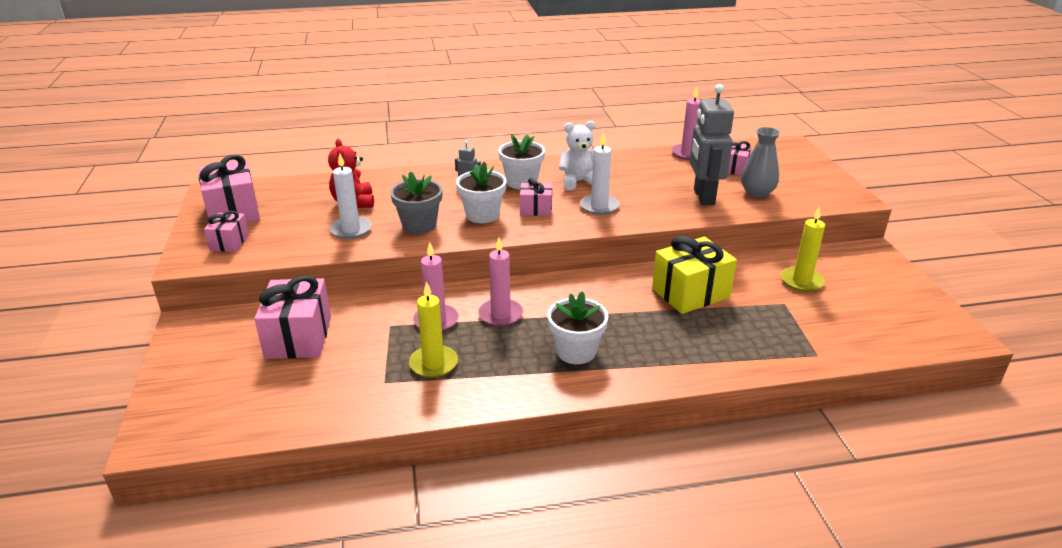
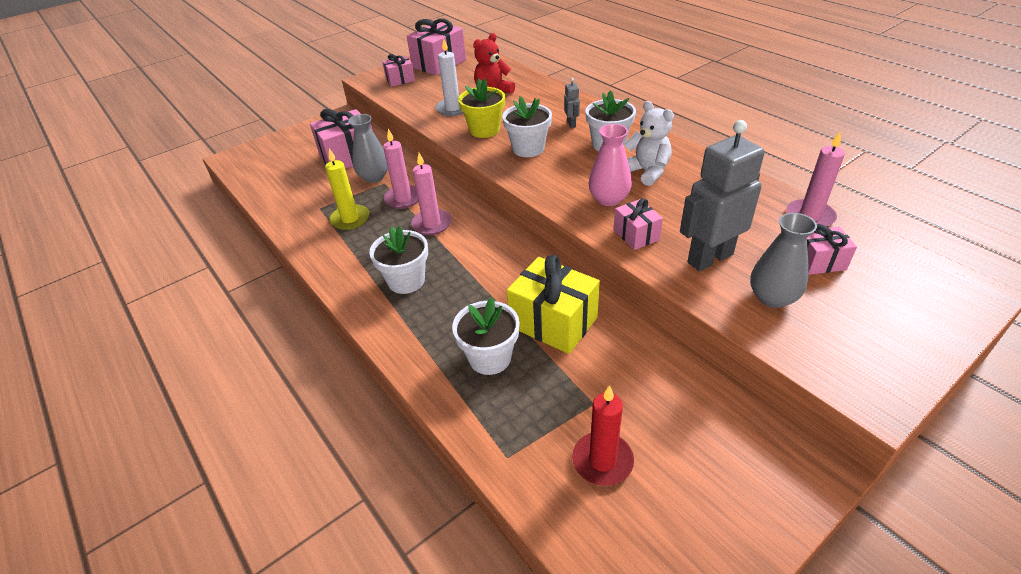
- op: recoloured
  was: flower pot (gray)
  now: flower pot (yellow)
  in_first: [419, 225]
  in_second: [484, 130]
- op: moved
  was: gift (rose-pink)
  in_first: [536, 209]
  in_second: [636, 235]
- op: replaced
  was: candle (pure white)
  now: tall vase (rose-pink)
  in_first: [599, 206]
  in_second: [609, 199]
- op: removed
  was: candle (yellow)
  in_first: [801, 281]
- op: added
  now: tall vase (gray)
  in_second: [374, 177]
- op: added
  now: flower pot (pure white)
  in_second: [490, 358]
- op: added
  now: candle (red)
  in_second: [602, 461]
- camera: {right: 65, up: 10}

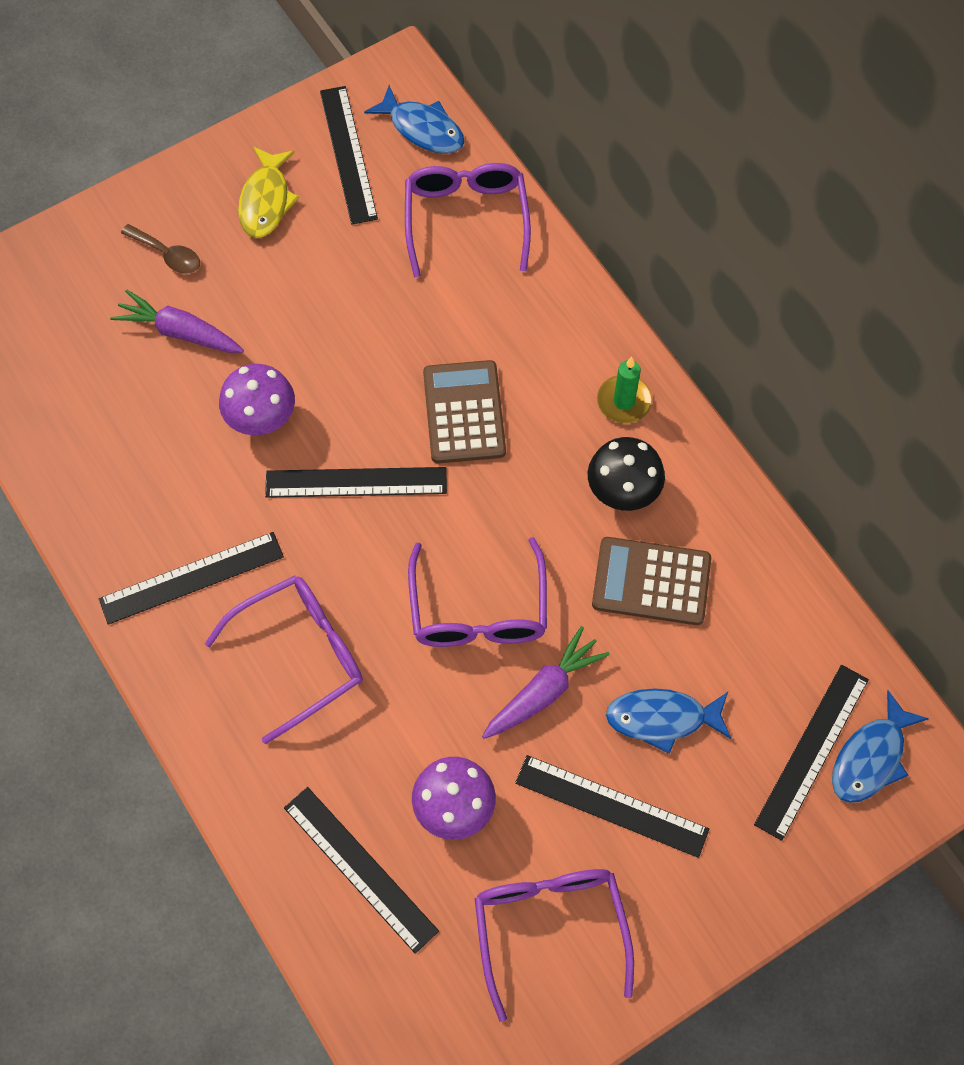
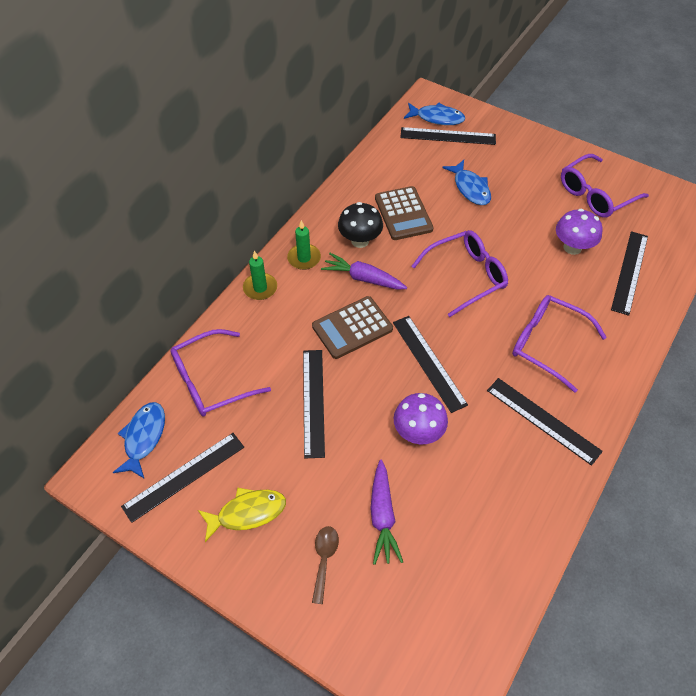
- op: moved
  was: root vegetable (royal purple)
  in_first: [544, 691]
  in_second: [363, 278]
- op: moved
  was: straightedge (jet-black)
  in_first: [611, 806]
  in_second: [313, 402]
- op: added
  now: candle (green)
  in_second: [260, 288]
- camera: {right: -115, up: -10}

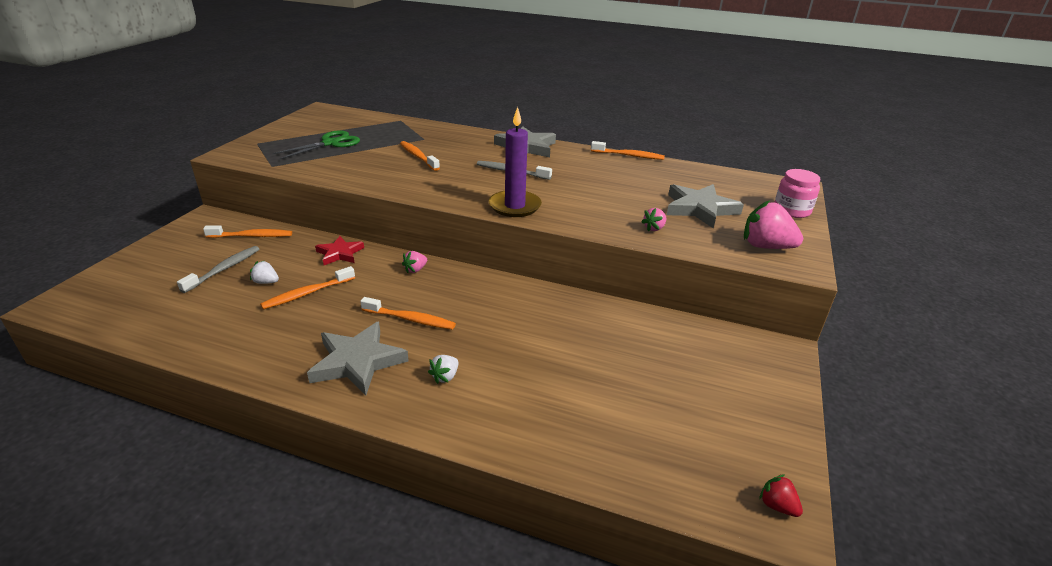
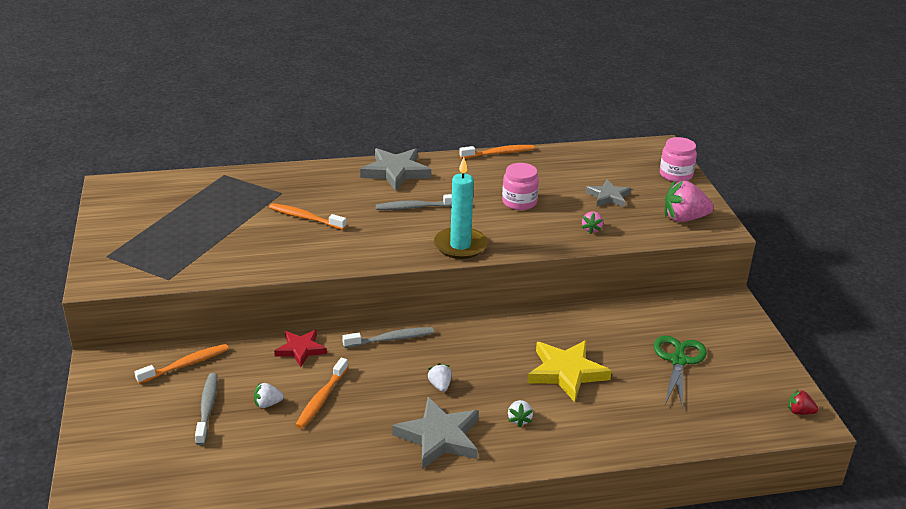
- op: moved
  was: pair of scissors (green)
  in_first: [330, 143]
  in_second: [678, 361]
- op: replaced
  was: dental brush (orange)
  now: toy strawberry (pure white)
  in_first: [410, 319]
  in_second: [440, 385]
- op: replaced
  was: toy strawberry (rose-pink)
  now: dental brush (gray)
  in_first: [415, 270]
  in_second: [391, 339]
- op: recoloured
  was: candle (royal purple)
  now: candle (turquoise)
  in_first: [514, 206]
  in_second: [460, 245]
- op: resized
  was: star (gray)
  in_first: [700, 209]
  in_second: [608, 196]
  ratio: 0.63
- op: added
  now: jam jar (rose-pink)
  in_second: [519, 202]
- op: added
  now: star (yellow)
  in_second: [566, 372]
- camera: {right: -30, up: 0}

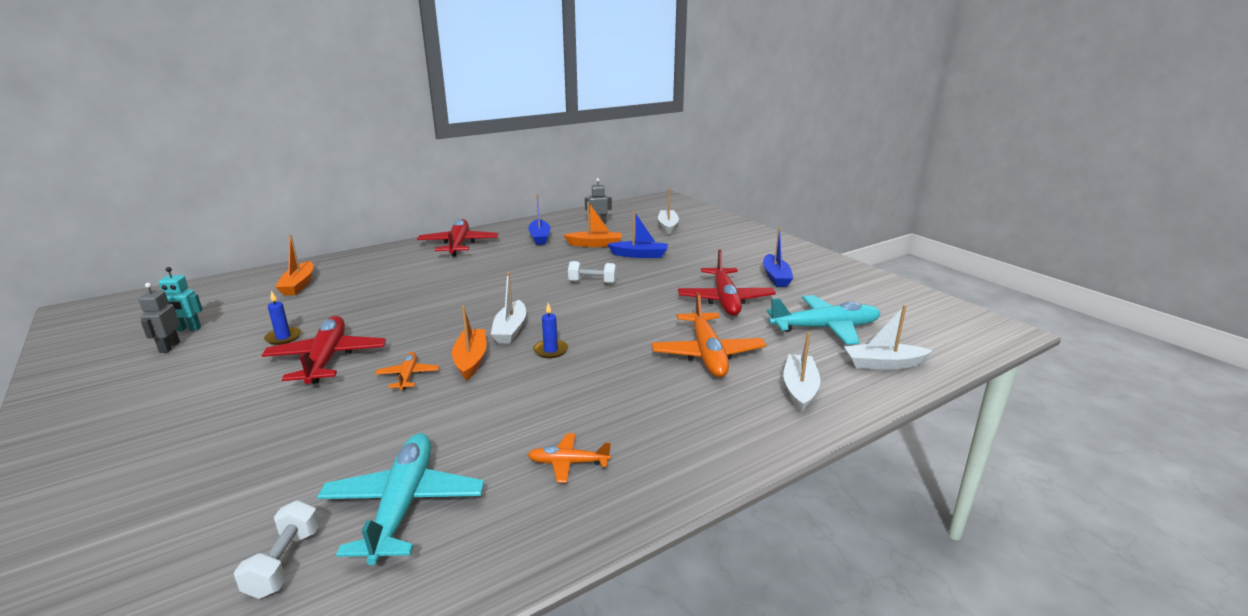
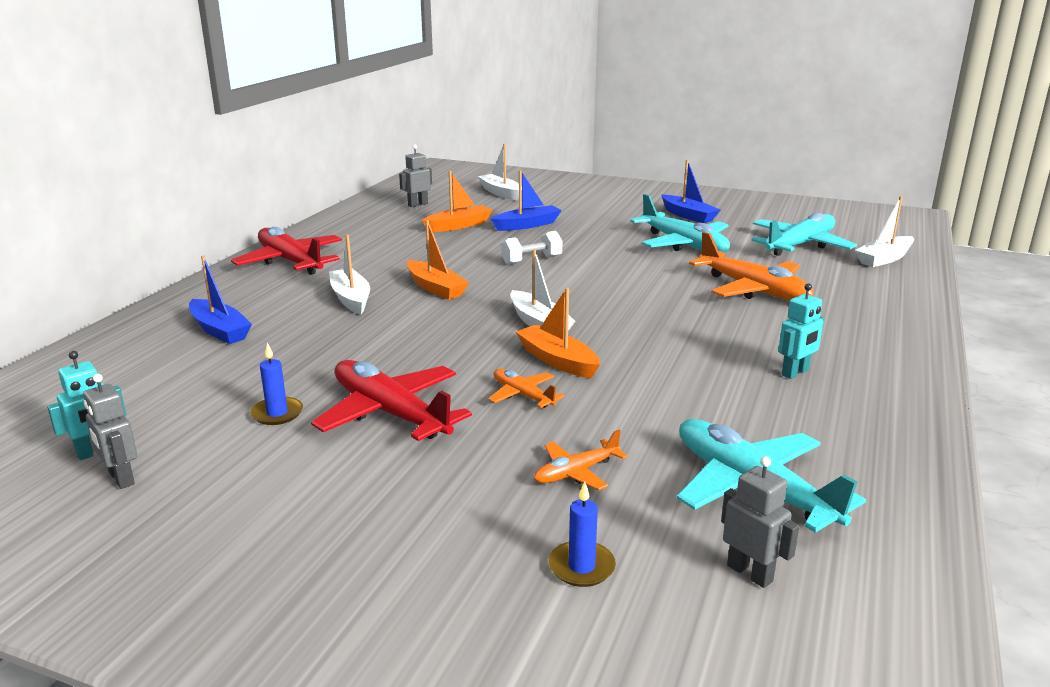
- op: replaced
  was: dumbbell (pure white)
  now: robot (gray)
  in_first: [284, 563]
  in_second: [750, 573]
- op: moved
  was: sailboat (orange)
  in_first: [298, 285]
  in_second: [435, 288]
- op: moved
  was: sailboat (cobalt)
  in_first: [539, 237]
  in_second: [219, 330]
- op: moved
  was: toy plane (orange)
  in_first: [568, 463]
  in_second: [576, 472]
- op: moved
  was: candle (cobalt)
  in_first: [550, 350]
  in_second: [581, 567]
- op: recoloured
  was: toy plane (red)
  now: toy plane (turquoise)
  in_first: [725, 300]
  in_second: [683, 244]
- op: moved
  was: sailboat (pure white)
  in_first: [799, 389]
  in_second: [351, 299]
- op: added
  now: robot (turquoise)
  in_second: [795, 372]
- camera: {right: -35, up: 0}

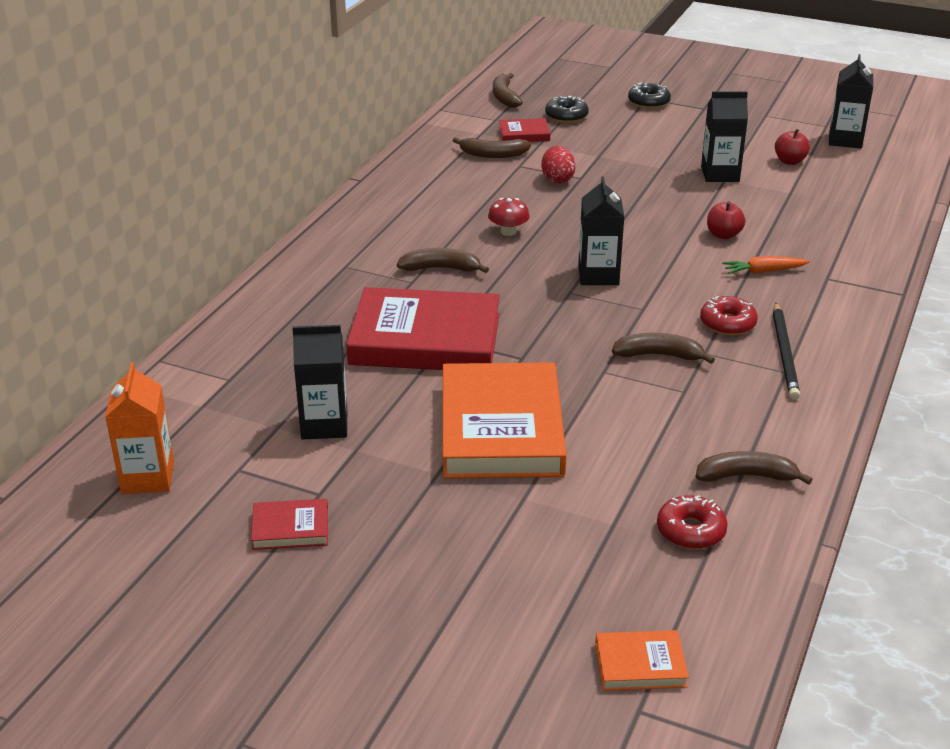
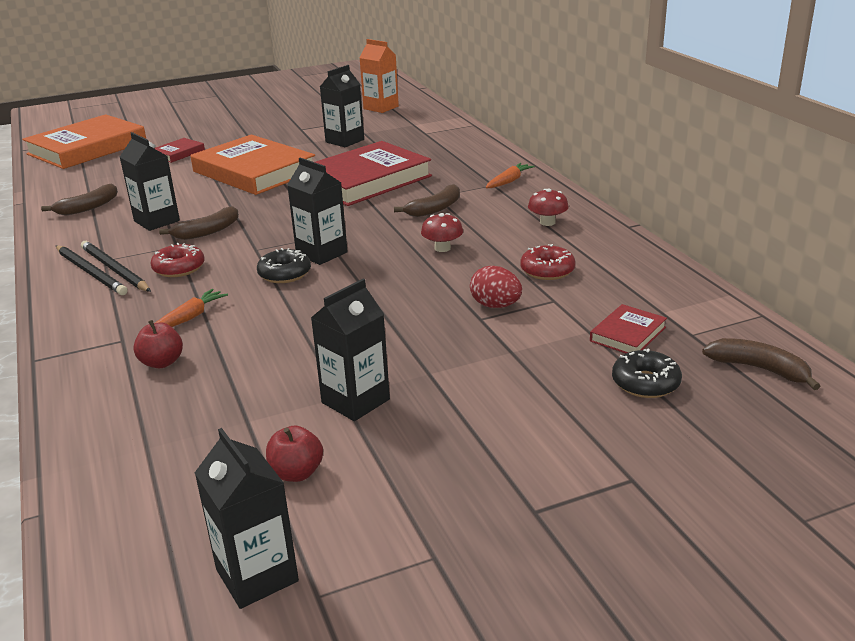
- op: moved
  was: hardcover (red)
  in_first: [290, 528]
  in_second: [178, 153]
- op: removed
  was: toy banana (dark brown)
  in_first: [492, 155]
- op: resized
  was: hardcover (orange)
  in_first: [640, 664]
  in_second: [87, 148]
  ratio: 2.28
- op: moved
  was: glazed donut (jet-black)
  in_first: [648, 102]
  in_second: [284, 274]
- op: moved
  was: glazed donut (red)
  in_first: [691, 531]
  in_second: [547, 270]
- op: moved
  was: apple (red)
  in_first: [723, 235]
  in_second: [162, 362]
- op: added
  now: lead pencil (jet-black)
  in_second: [91, 272]
- op: added
  now: juice carton (jet-black)
  in_second: [157, 221]
- op: added
  now: root vegetable (orange)
  in_second: [508, 181]
- op: added
  now: fungus (red)
  in_second: [547, 222]
- camera: {right: 135, up: -5}

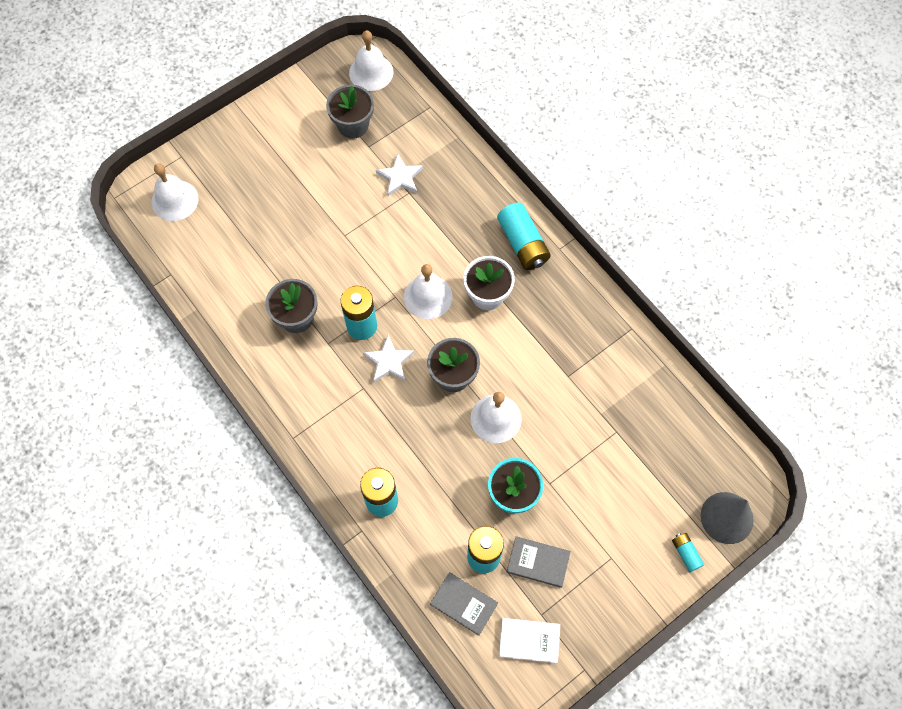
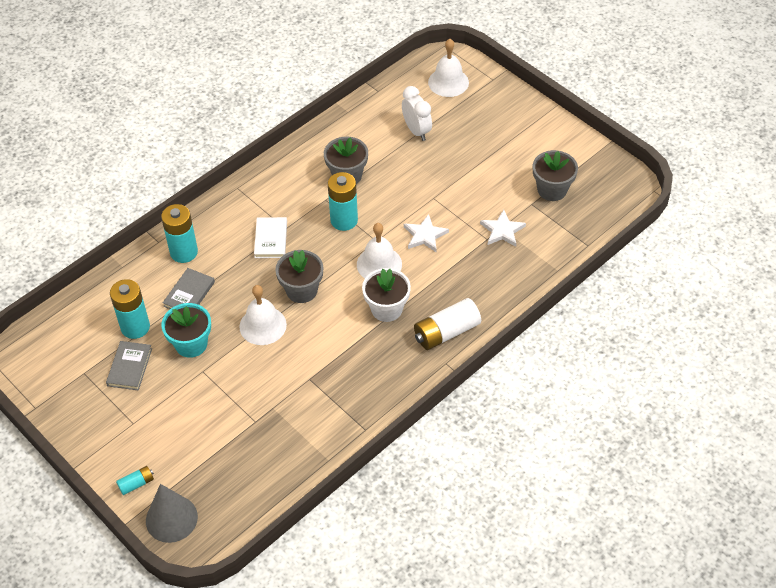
- op: removed
  was: hand bell (pure white)
  in_first: [371, 72]
- op: moved
  was: star (pure white)
  in_first: [388, 361]
  in_second: [425, 235]
- op: moved
  was: hardcover (gray)
  in_first: [464, 604]
  in_second: [189, 294]
- op: recoloured
  was: power cell (turquoise)
  now: power cell (pure white)
  in_first: [522, 243]
  in_second: [446, 332]
- op: moved
  was: hardcover (pure white)
  in_first: [529, 640]
  in_second: [271, 239]
- op: added
  now: clock (pure white)
  in_second: [416, 131]
- camera: {right: 85, up: -15}

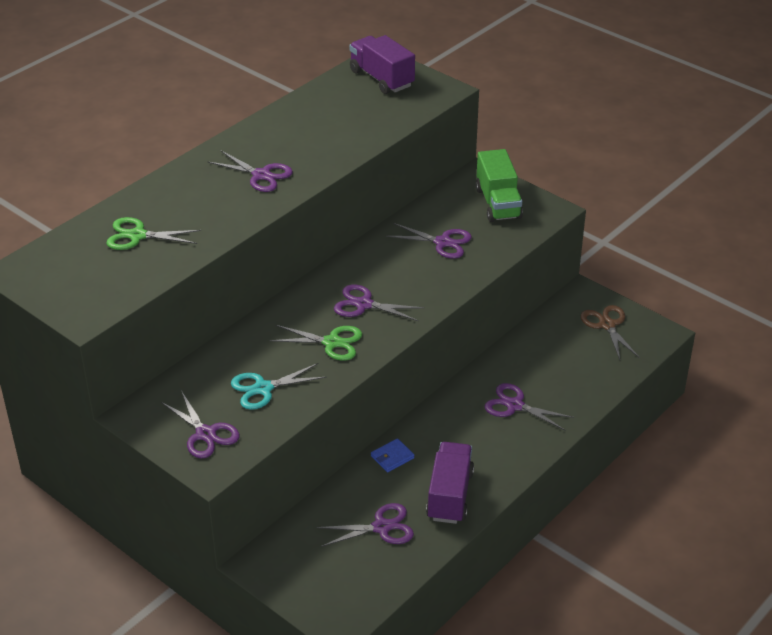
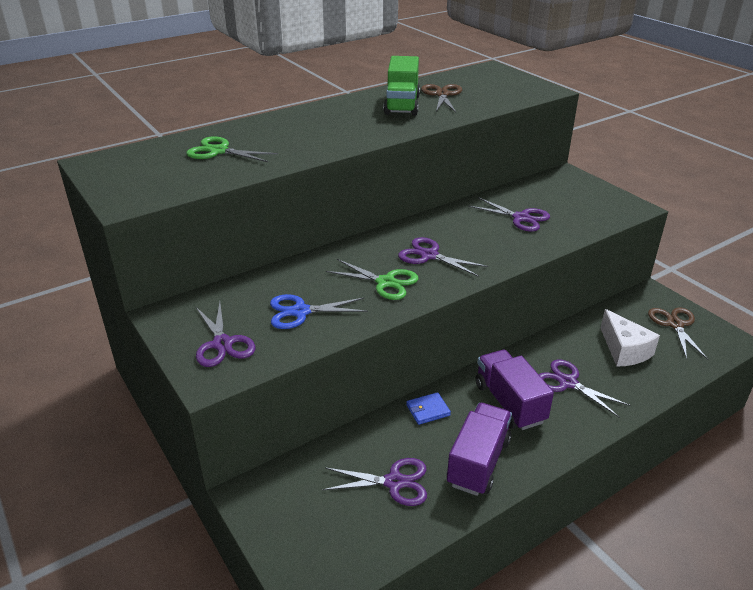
- op: removed
  was: pair of scissors (royal purple)
  in_first: [261, 175]
- op: recoloured
  was: pair of scissors (turquoise)
  now: pair of scissors (cobalt)
  in_first: [263, 388]
  in_second: [300, 312]
- op: moved
  was: lorry (royal purple)
  in_first: [381, 78]
  in_second: [509, 403]
- op: moved
  was: lorry (green)
  in_first: [498, 203]
  in_second: [402, 105]
- op: added
  now: pair of scissors (dark brown)
  in_second: [442, 95]
- op: added
  now: cheese wedge (pure white)
  in_second: [624, 350]
- camera: {right: 15, up: -5}

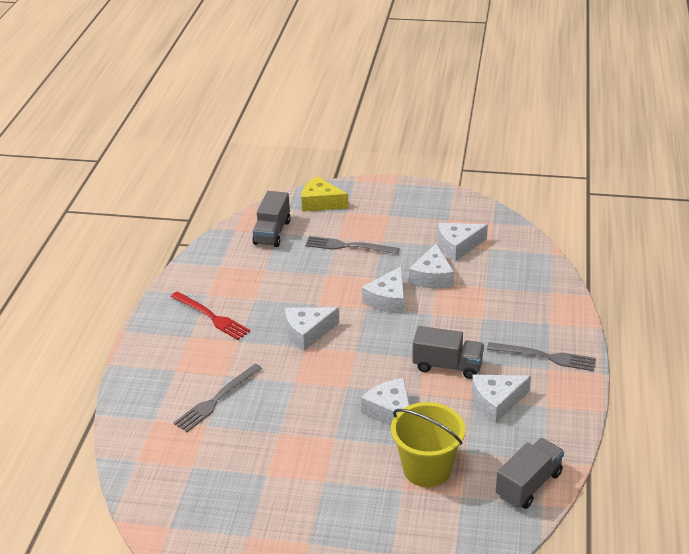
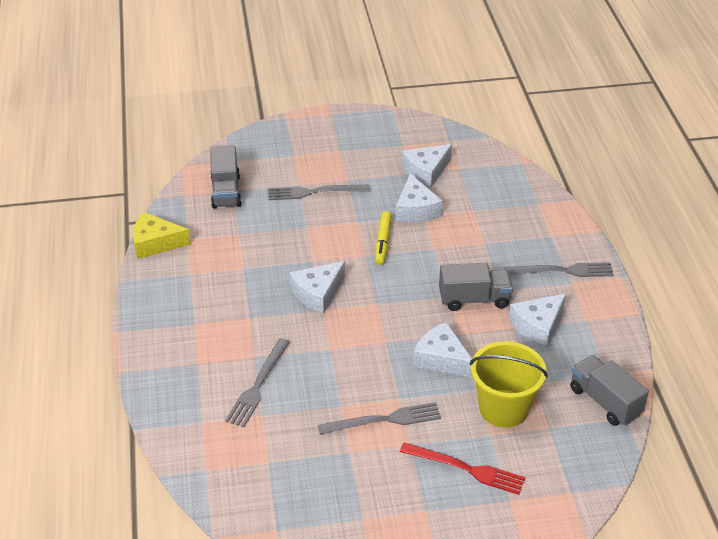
- op: moved
  was: dinner fork (red)
  in_first: [211, 316]
  in_second: [466, 469]
- op: moved
  was: cheese wedge (yellow)
  in_first: [321, 202]
  in_second: [155, 243]
- op: replaced
  was: cheese wedge (pure white)
  now: felt pen (yellow)
  in_first: [388, 299]
  in_second: [383, 242]
- op: turned
  was: lorry (gray)
  in_first: [529, 485]
  in_second: [605, 401]
  clockwise: -60
- op: added
  now: dinner fork (gray)
  in_second: [384, 420]
- camera: {right: -20, up: 5}

